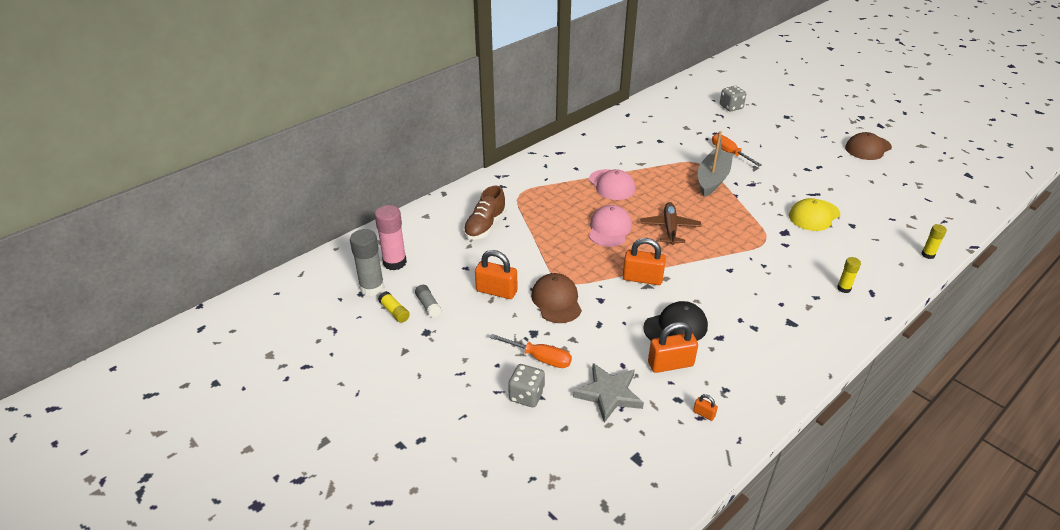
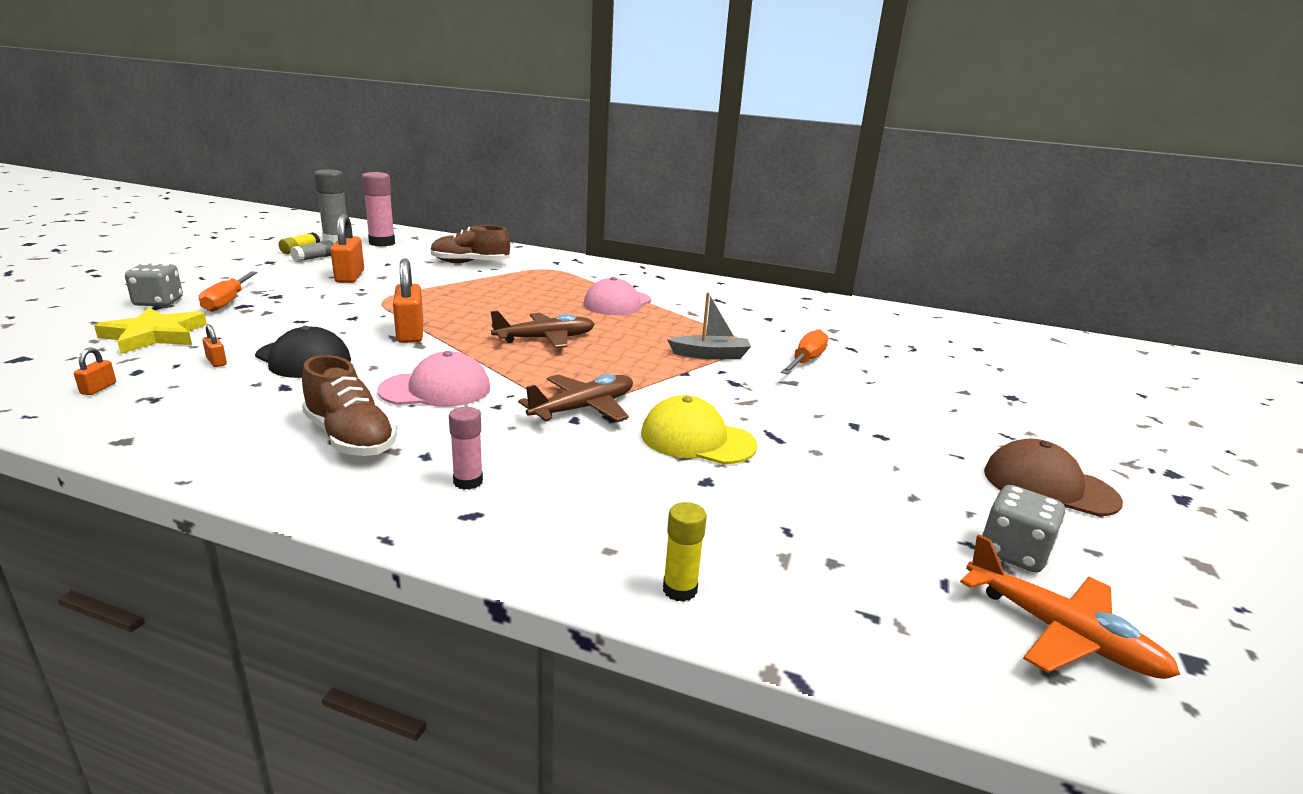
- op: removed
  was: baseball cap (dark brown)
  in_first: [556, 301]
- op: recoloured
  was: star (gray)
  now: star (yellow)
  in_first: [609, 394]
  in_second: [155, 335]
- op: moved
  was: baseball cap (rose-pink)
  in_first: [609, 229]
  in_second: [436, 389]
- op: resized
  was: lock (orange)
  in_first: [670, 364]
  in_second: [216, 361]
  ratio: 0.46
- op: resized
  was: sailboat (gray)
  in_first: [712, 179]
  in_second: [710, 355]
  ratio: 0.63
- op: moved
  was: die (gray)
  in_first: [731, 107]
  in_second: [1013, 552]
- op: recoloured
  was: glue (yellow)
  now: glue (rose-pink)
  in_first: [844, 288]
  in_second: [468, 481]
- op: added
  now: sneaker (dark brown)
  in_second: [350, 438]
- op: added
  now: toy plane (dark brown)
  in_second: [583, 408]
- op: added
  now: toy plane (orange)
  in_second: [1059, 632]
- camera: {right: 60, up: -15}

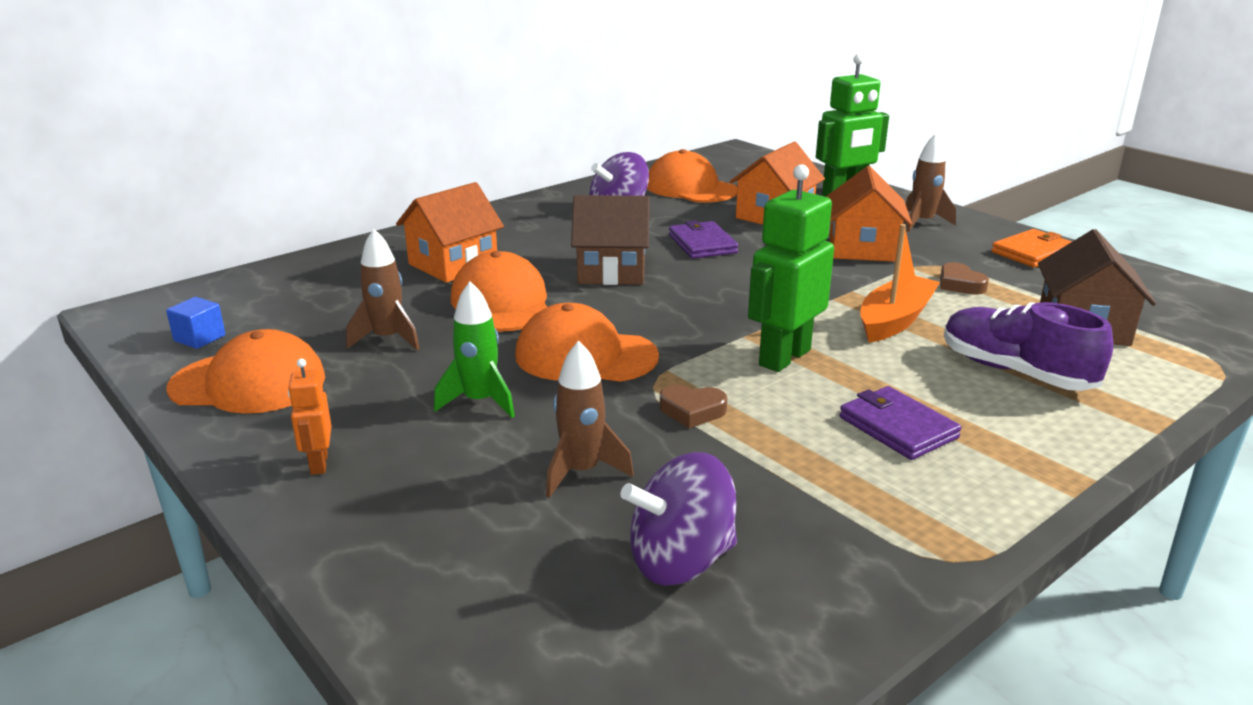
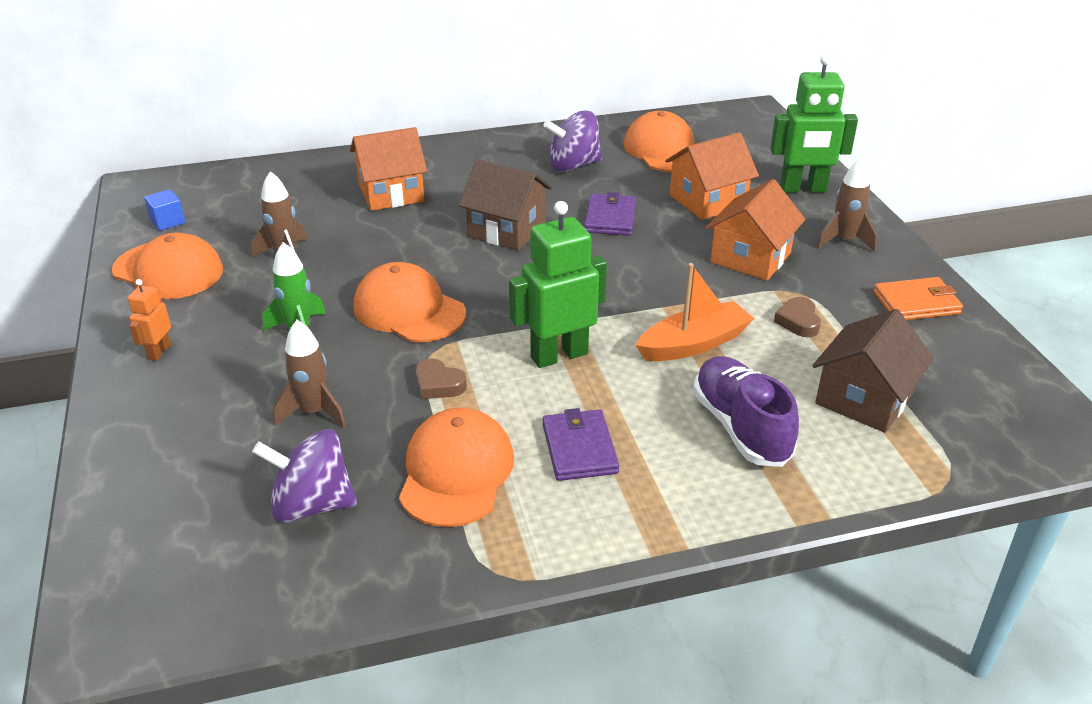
- op: moved
  was: baseball cap (orange)
  in_first: [501, 303]
  in_second: [456, 472]
- camera: {right: 25, up: 10}

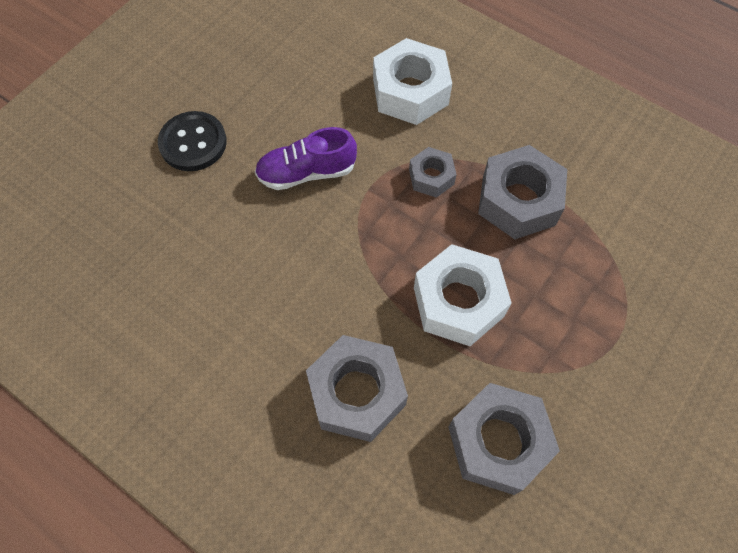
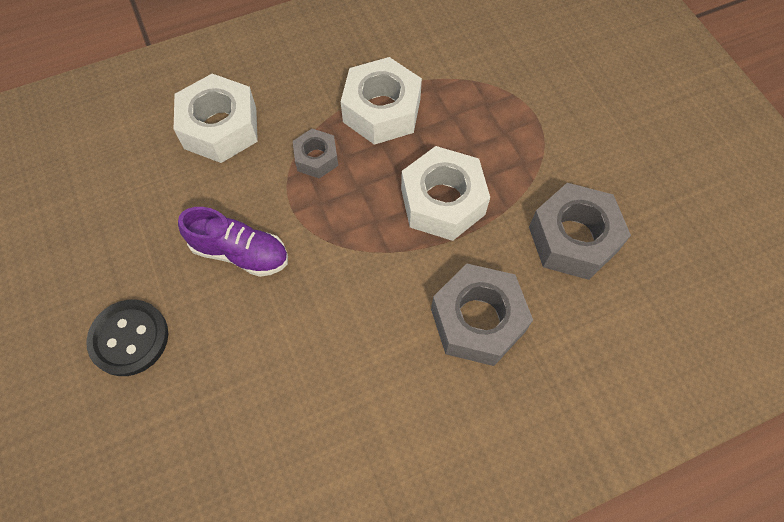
- op: turned
  was: sneaker (royal purple)
  in_first: [307, 172]
  in_second: [240, 252]
  clockwise: -90
- op: recoloured
  was: hex nut (gray)
  now: hex nut (pure white)
  in_first: [518, 201]
  in_second: [382, 110]
- camera: {right: -60, up: 0}

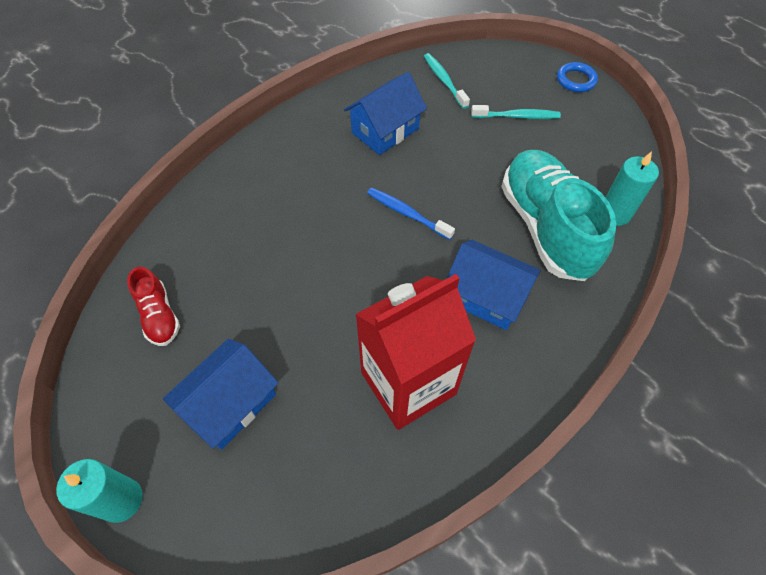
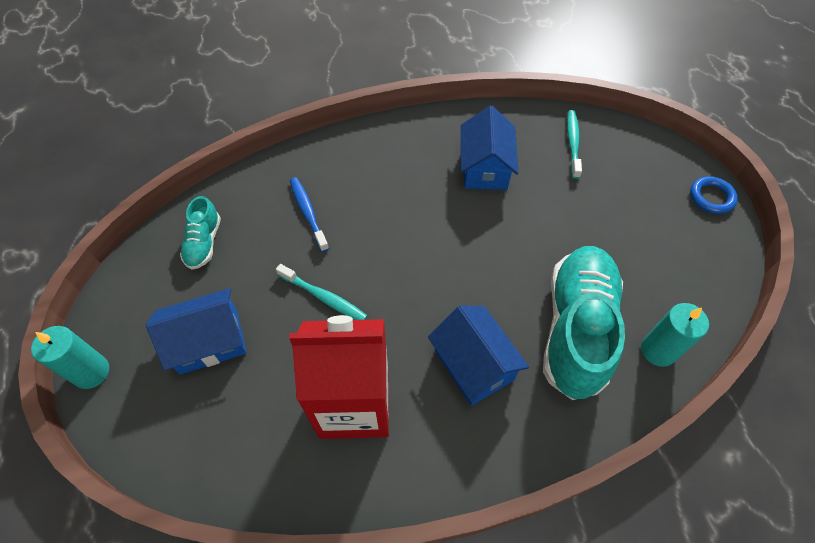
- op: recoloured
  was: sneaker (red)
  now: sneaker (turquoise)
  in_first: [159, 316]
  in_second: [204, 243]
- op: turned
  was: cottage (cobalt)
  in_first: [385, 131]
  in_second: [485, 168]
  clockwise: -75
- op: moved
  was: dental brush (cobalt)
  in_first: [407, 213]
  in_second: [308, 213]
- op: moved
  was: dental brush (turquoise)
  in_first: [517, 116]
  in_second: [324, 297]
- camera: {right: 30, up: 0}

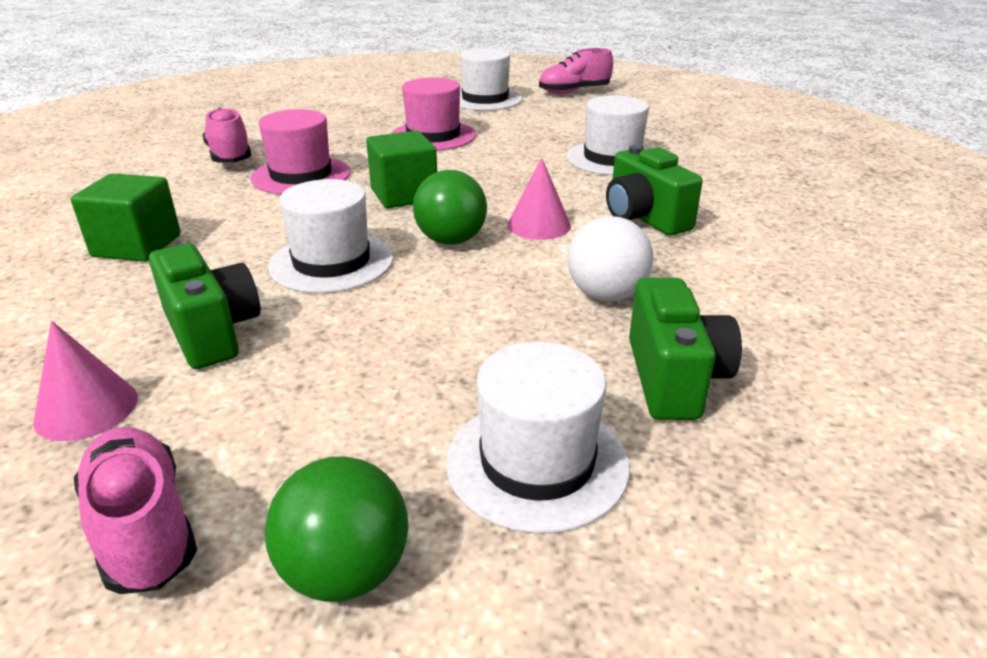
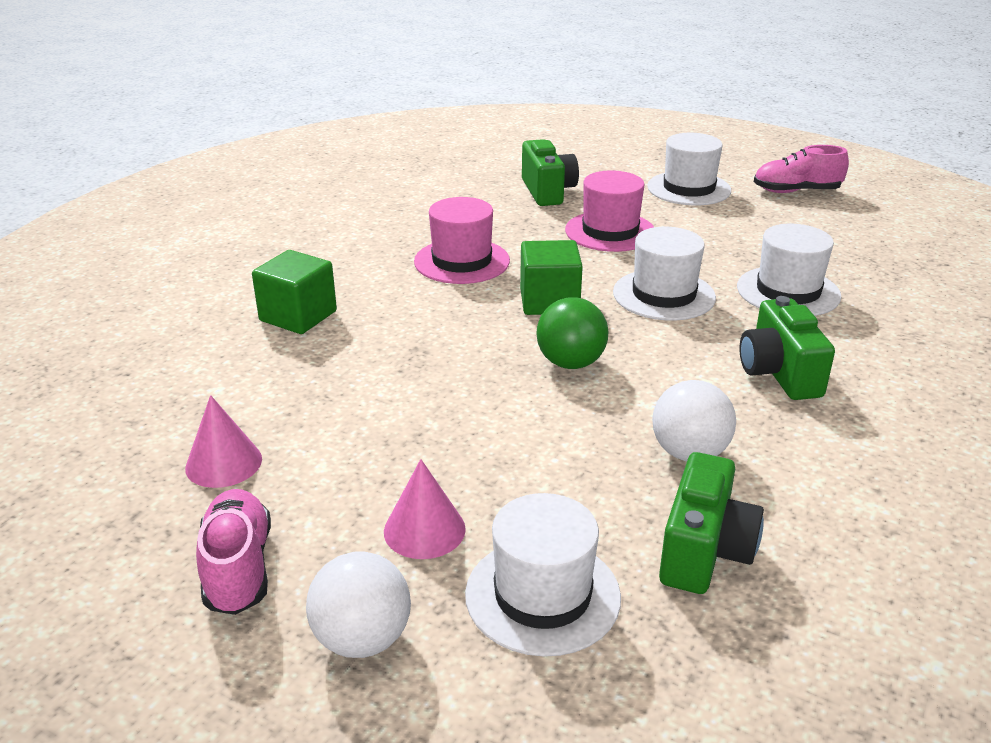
- op: moved
  was: camera (green)
  in_first: [212, 332]
  in_second: [547, 191]
- op: removed
  was: sneaker (rose-pink)
  in_first: [230, 156]
- op: recoloured
  was: ball (green)
  now: ball (pure white)
  in_first: [345, 572]
  in_second: [362, 639]
- op: moved
  was: top hat (pure white)
  in_first: [331, 262]
  in_second: [664, 295]
- op: moved
  was: cone (rose-pink)
  in_first: [539, 225]
  in_second: [424, 530]
- camera: {right: 20, up: 0}

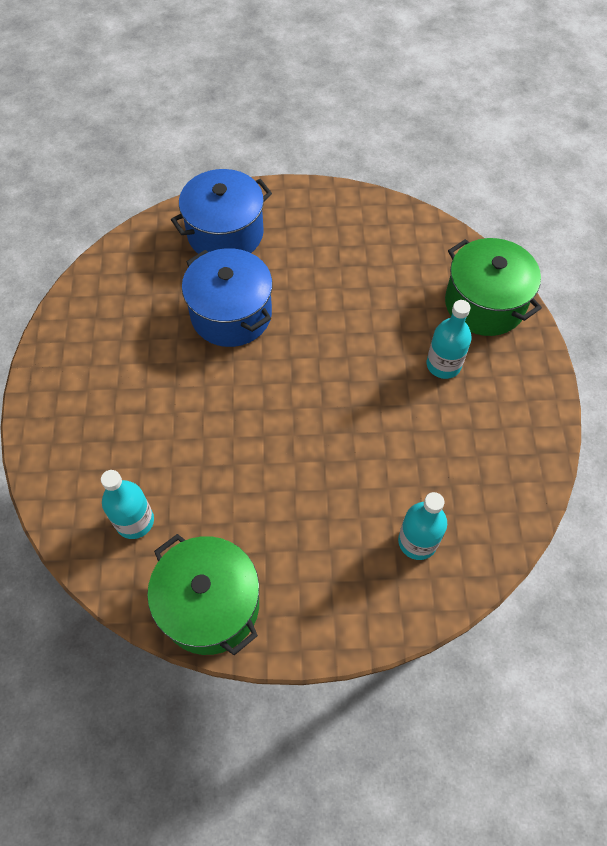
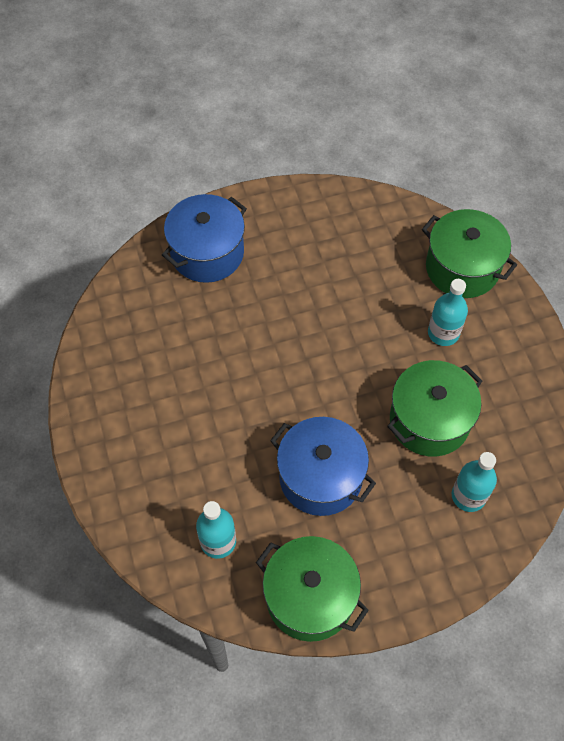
- op: moved
  was: cooking pot (cobalt)
  in_first: [231, 314]
  in_second: [320, 477]
- op: added
  now: cooking pot (green)
  in_second: [429, 420]
- camera: {right: -15, up: 0}

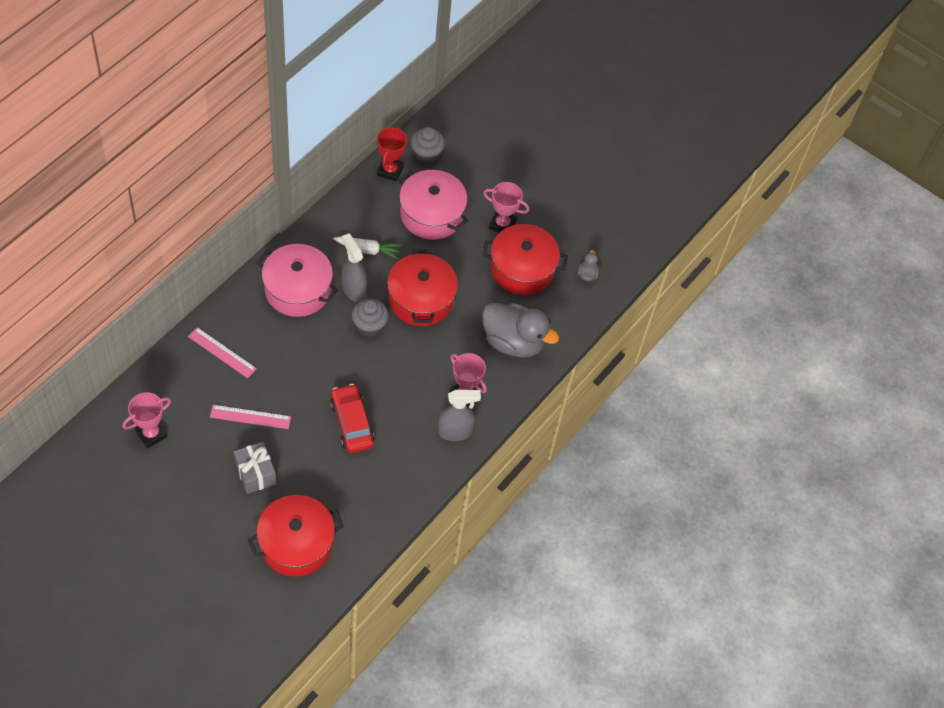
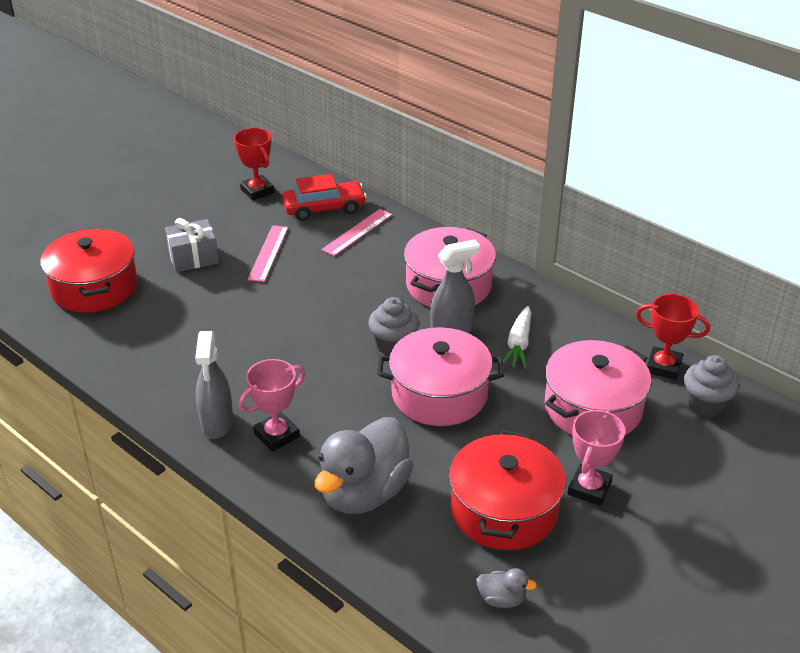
- op: recoloured
  was: award cup (rose-pink)
  now: award cup (red)
  in_first: [151, 434]
  in_second: [257, 191]
- op: moved
  was: car (red)
  in_first: [352, 423]
  in_second: [324, 208]
- op: recoloured
  was: cooking pot (red)
  now: cooking pot (rose-pink)
  in_first: [421, 299]
  in_second: [439, 394]
- camera: {right: 100, up: -20}

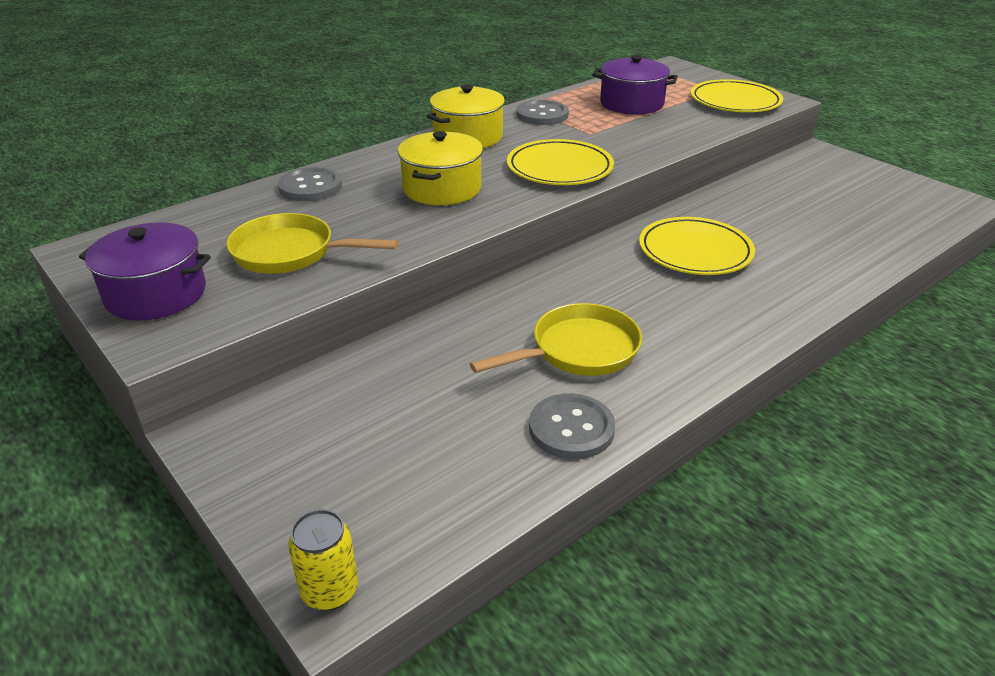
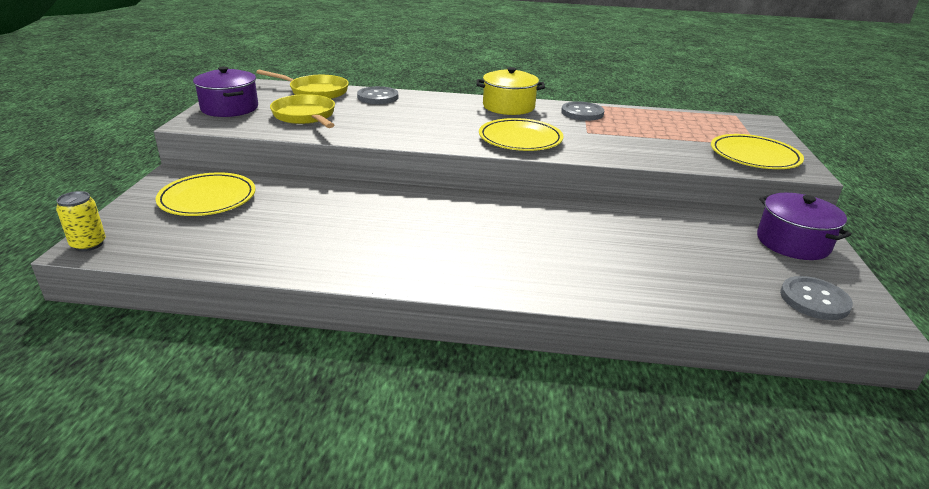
- op: removed
  was: cooking pot (yellow)
  in_first: [442, 188]
- op: moved
  was: pan (yellow)
  in_first: [578, 350]
  in_second: [315, 92]
- op: moved
  was: shirt button (gray)
  in_first: [571, 428]
  in_second: [814, 300]
- op: moved
  was: cooking pot (royal purple)
  in_first: [631, 104]
  in_second: [792, 242]
- op: moved
  was: dinner plate (yellow)
  in_first: [695, 251]
  in_second: [207, 199]
- camera: {right: 45, up: -5}

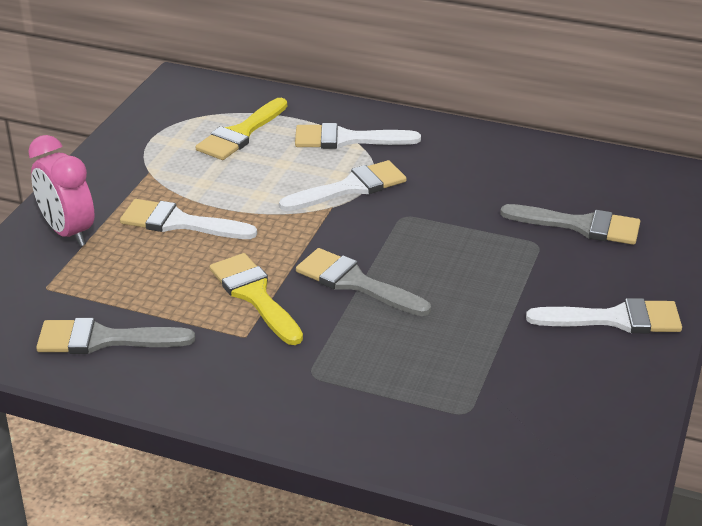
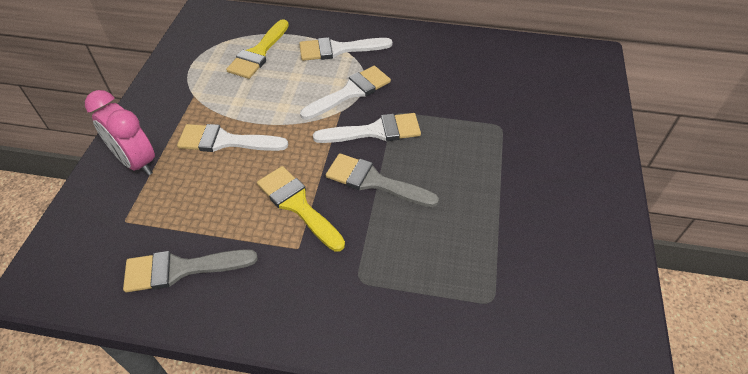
- op: removed
  was: brush (gray)
  in_first: [580, 225]
- op: moved
  was: brush (pure white)
  in_first: [615, 319]
  in_second: [375, 131]
- camera: {right: -10, up: 15}

